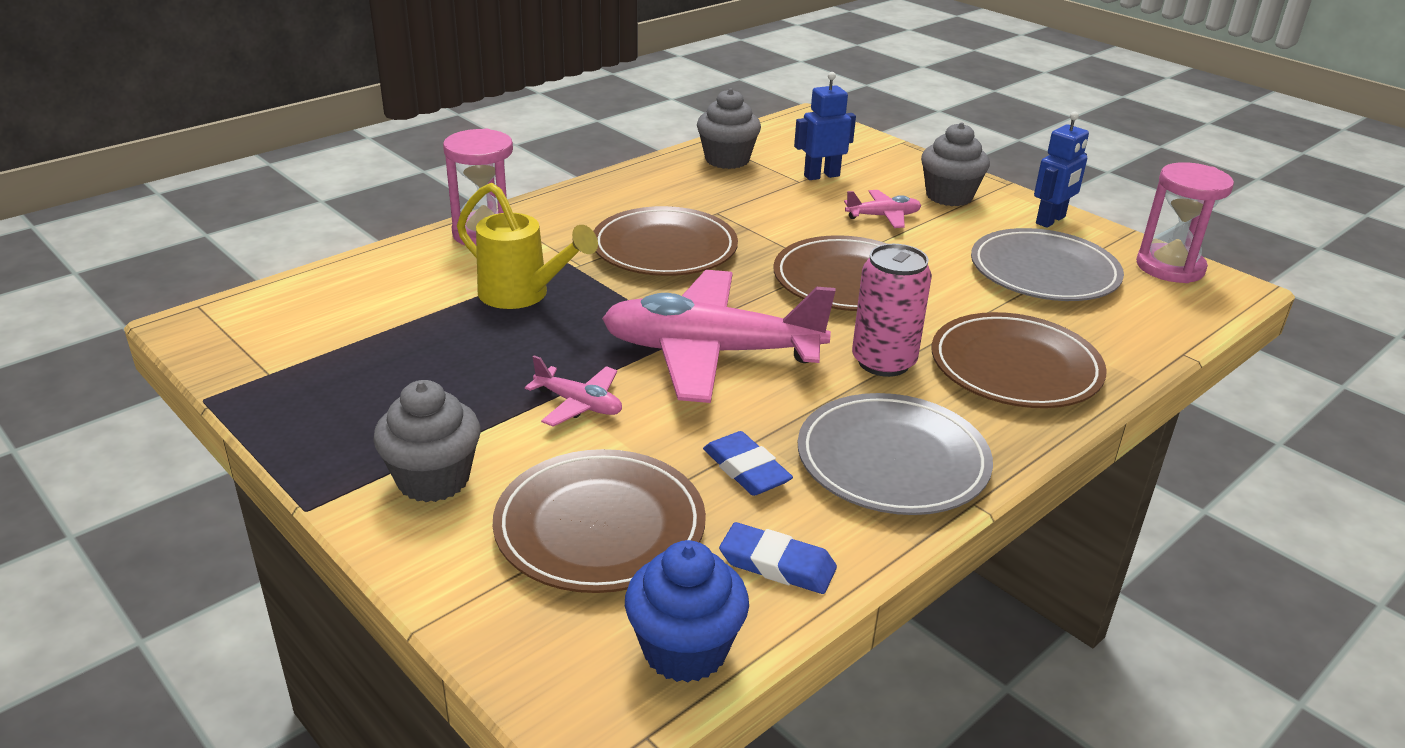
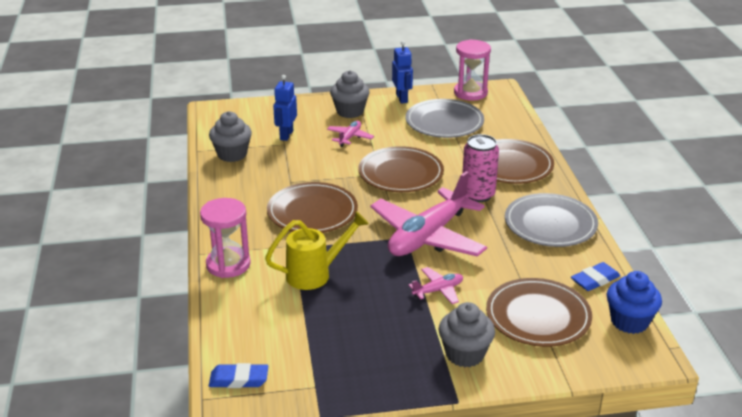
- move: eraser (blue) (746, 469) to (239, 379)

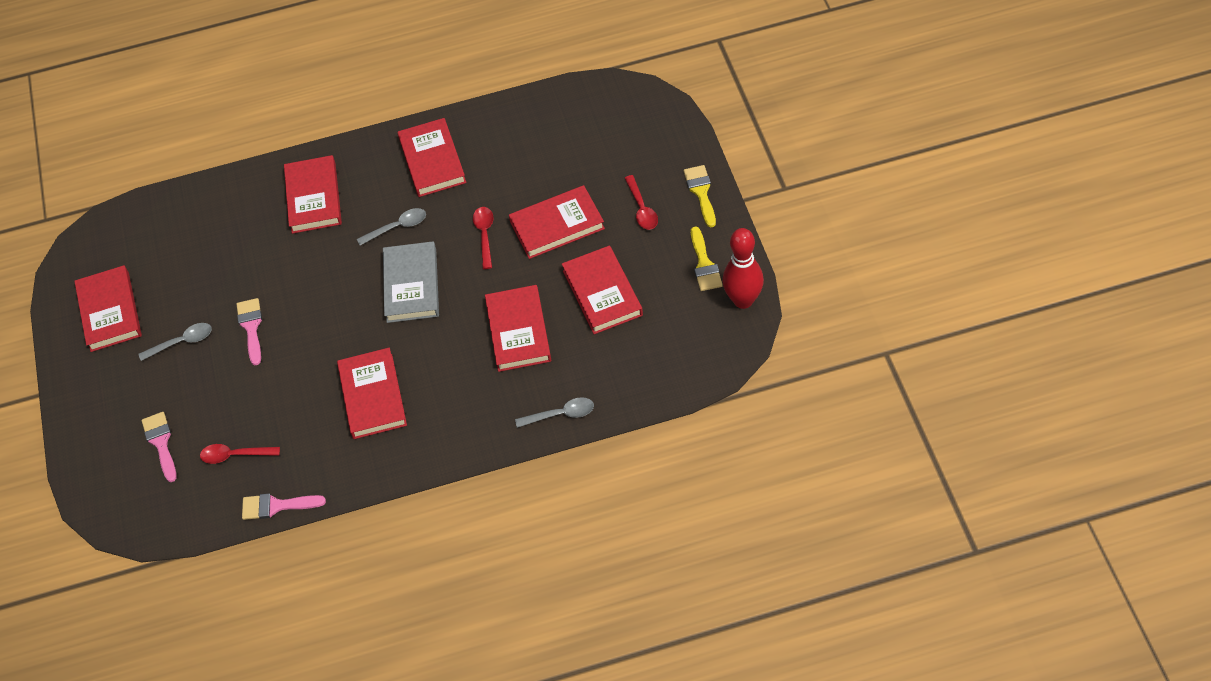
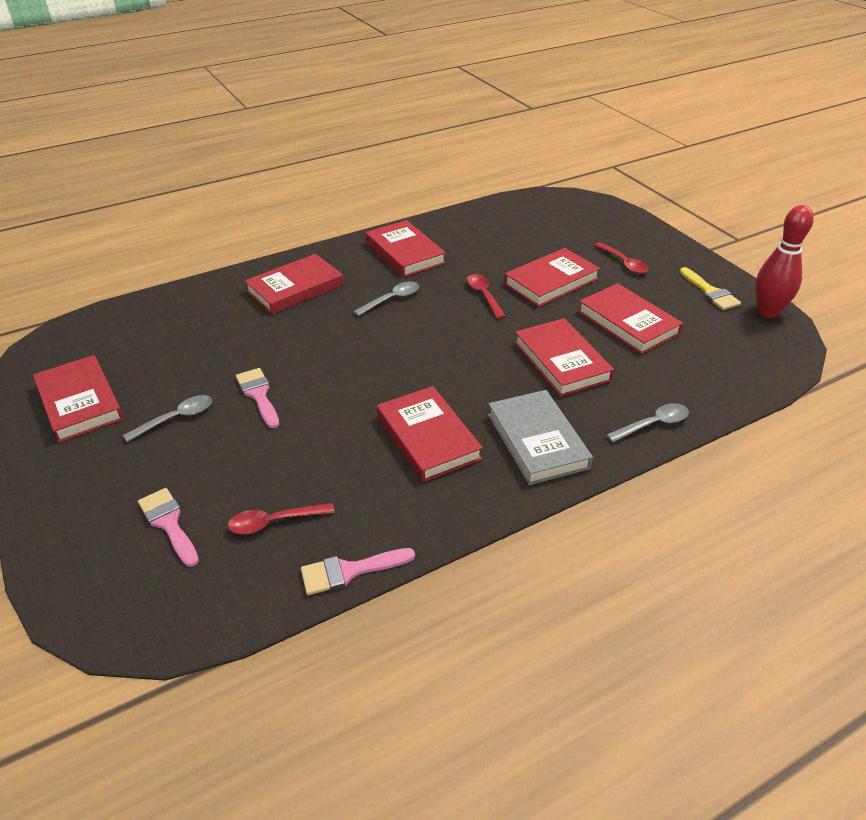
- rotate: book (red) (313, 198) = (295, 288) 75 degrees clockwise
- move: book (grey) (411, 285) to (537, 441)
- delete: brush (yellow) (701, 192)

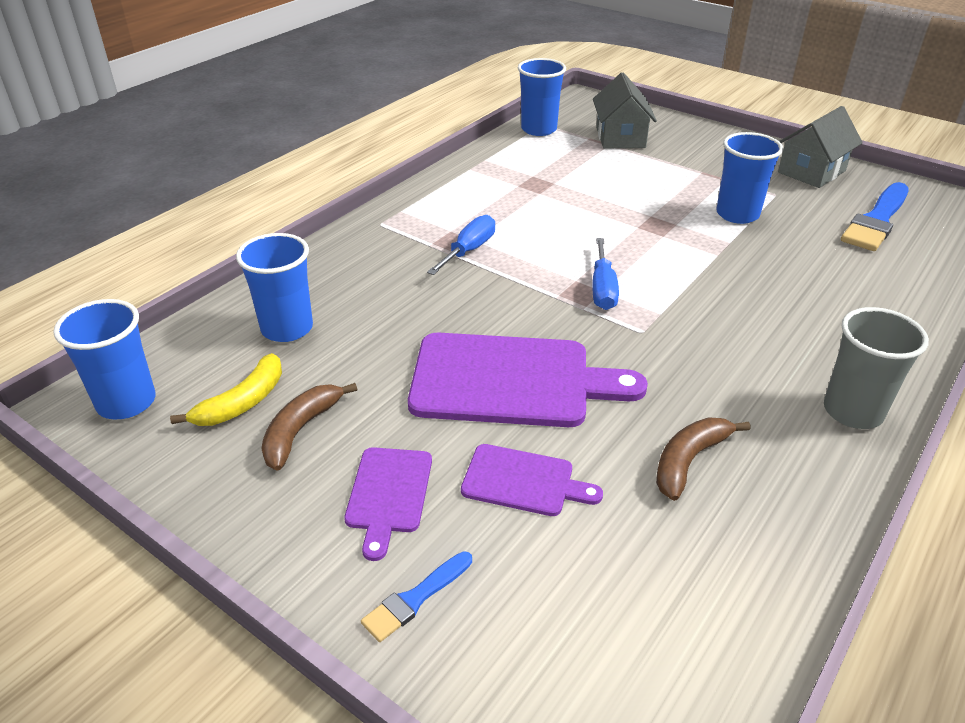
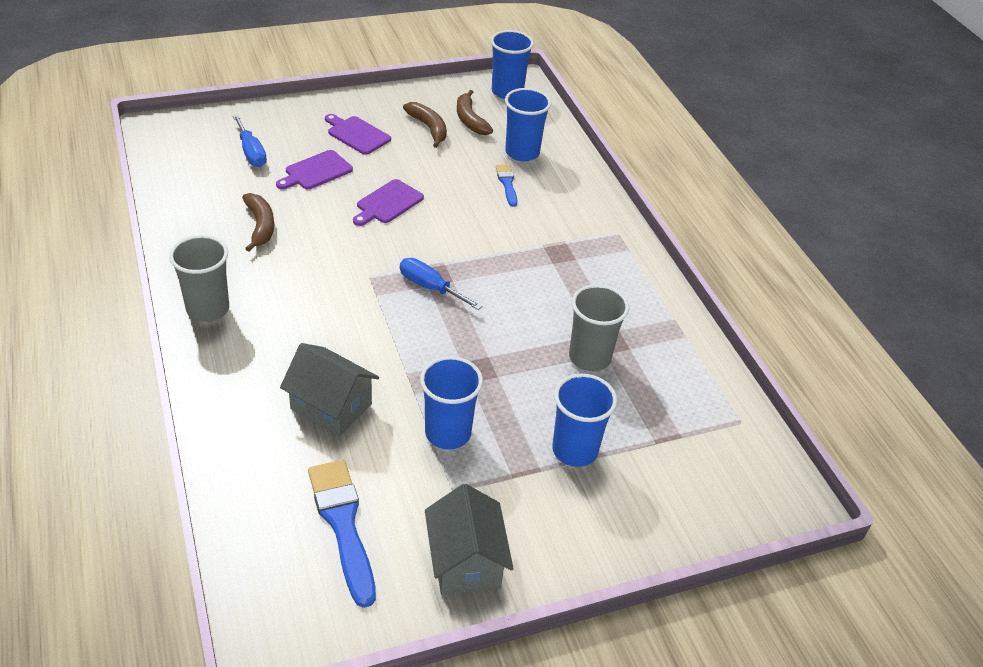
- recolor: banana (yellow) (242, 402) to banana (brown) (470, 120)
- move: brush (blue) (415, 599) to (507, 183)
- resize: cutting board (purple) (510, 381) = (388, 203) x0.52
- move: screwdriver (blue) (469, 250) to (251, 152)
- move: cup (blue) (539, 129) to (575, 450)
- move: house (grey) (620, 137) to (331, 406)
- insert: cup (grey) (589, 357)

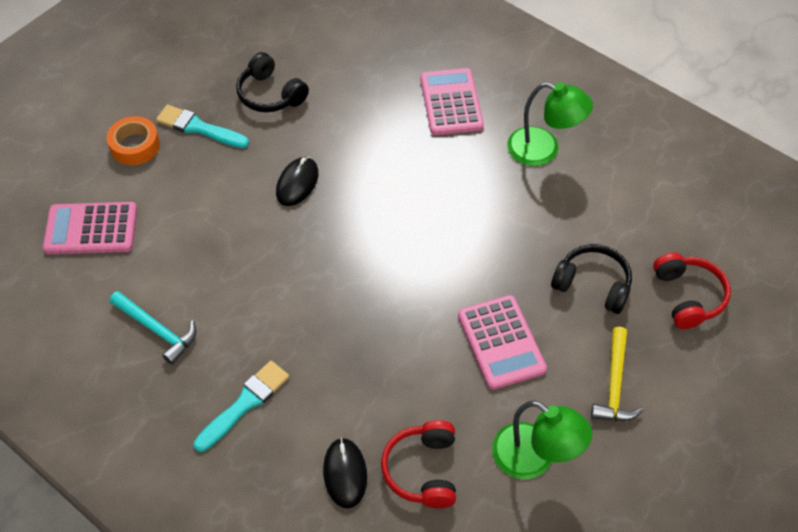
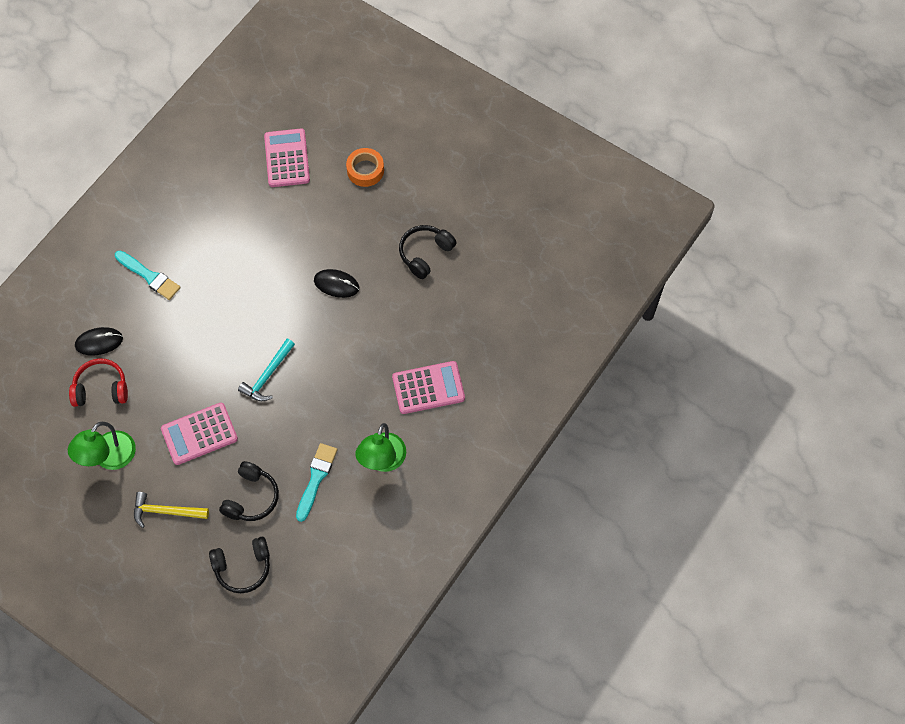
- move: hammer (turquoise) (157, 330) to (267, 375)
- move: brush (turquoise) (199, 128) to (316, 478)
- recolor: headphones (red) (688, 296) to headphones (black) (243, 567)

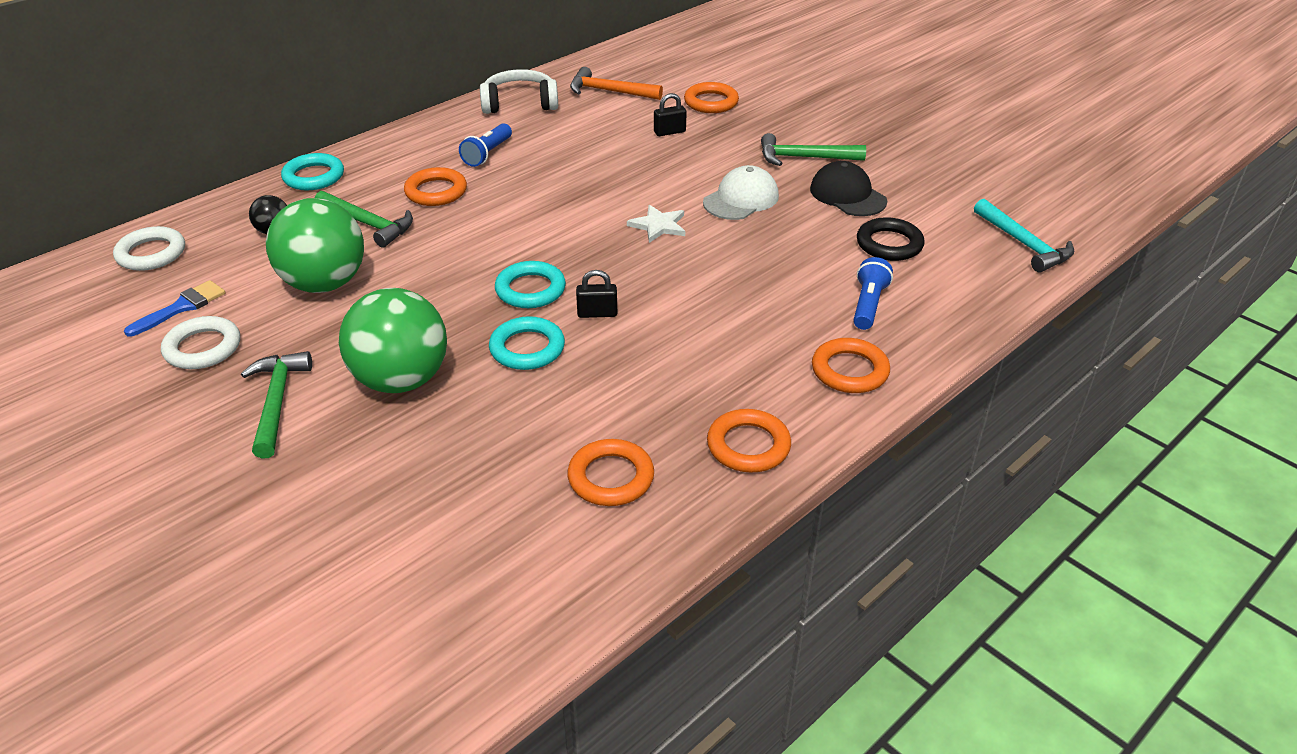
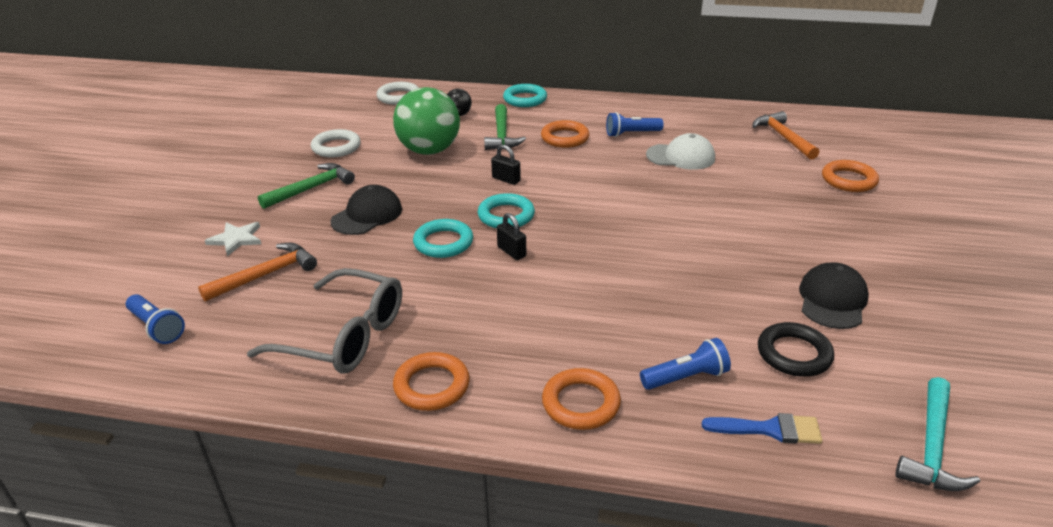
- move: brush (blue) (182, 307) to (770, 429)
- replace: ball (green) (401, 380) to cap (black) (367, 215)
- delete: headphones (white) (520, 103)
- replace: ring (orange) (611, 477) to glasses (grey) (343, 335)
- move: star (white) (658, 225) to (236, 239)
- move: padlock (black) (669, 132) to (506, 179)
- move: cap (white) (741, 199) to (681, 157)
- delete: hammer (green) (804, 158)
- insert: flashlight (blue) (157, 327)
- insert: hammer (orange) (266, 275)

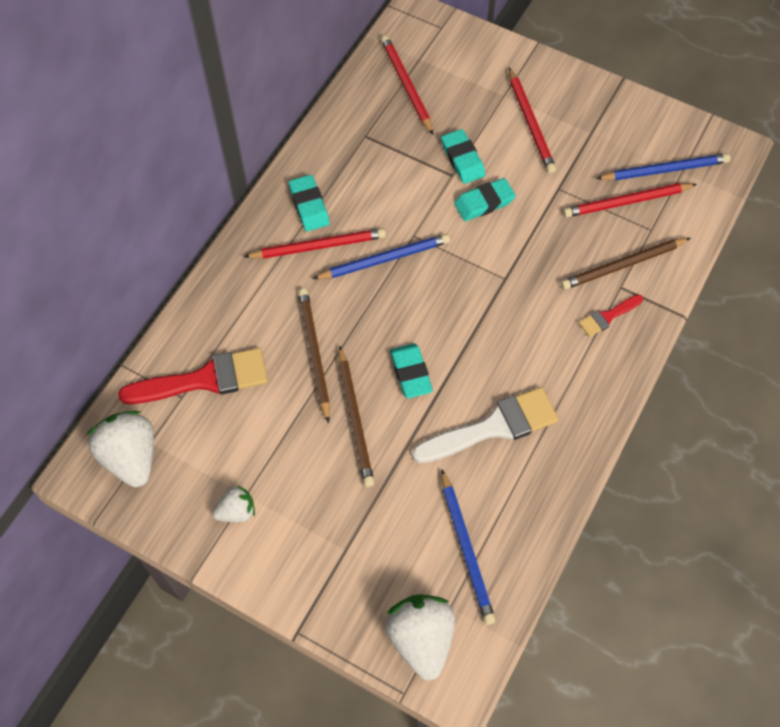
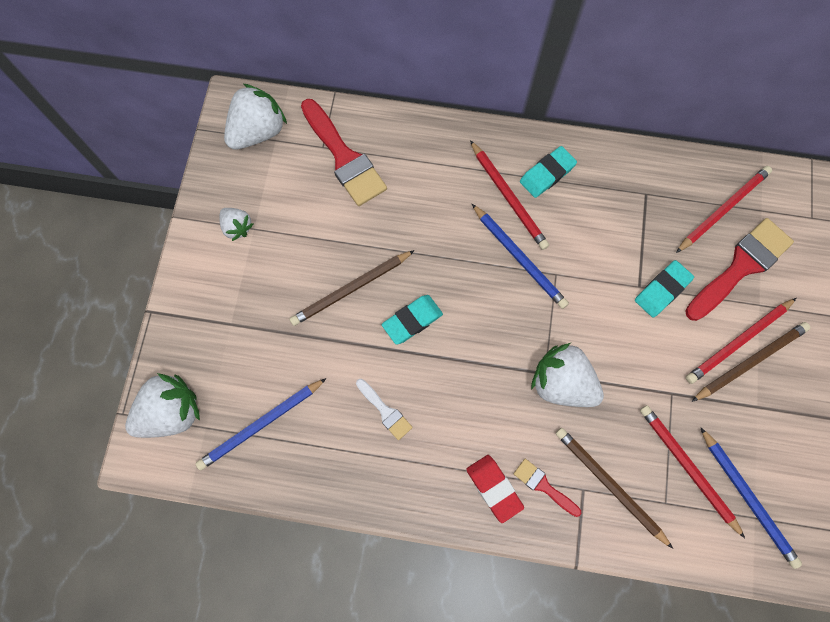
- move: pencil (brown) (314, 353) to (750, 361)
- resize: brush (white) (493, 427) = (385, 411) x0.51
- delete: eraser (turquoise) (484, 203)
- insert: eraser (red) (494, 488)
- insert: strawberry (white) (561, 383)
- insert: brush (red) (741, 266)

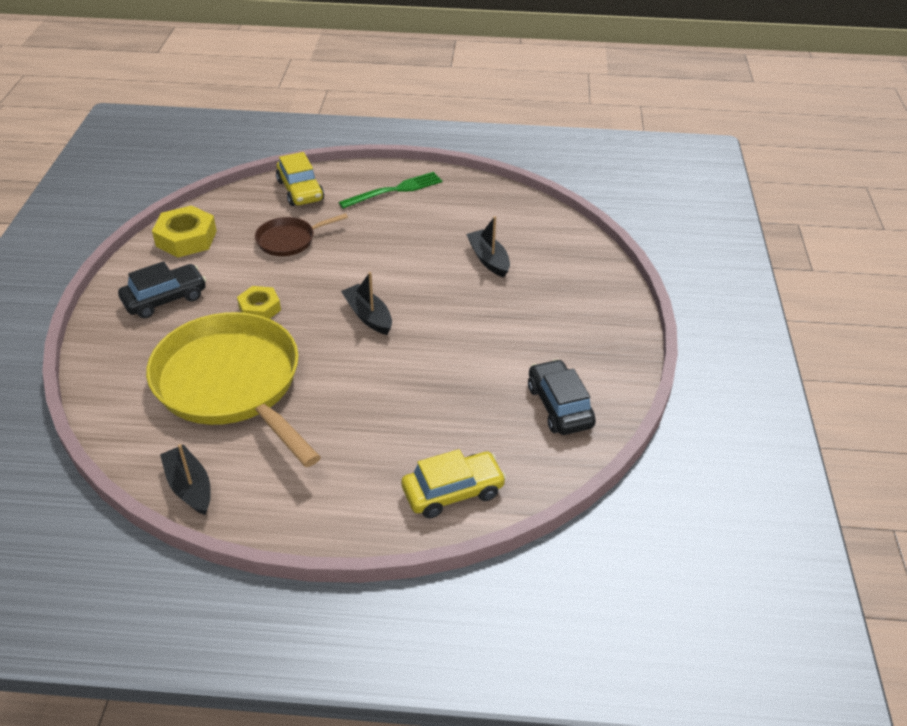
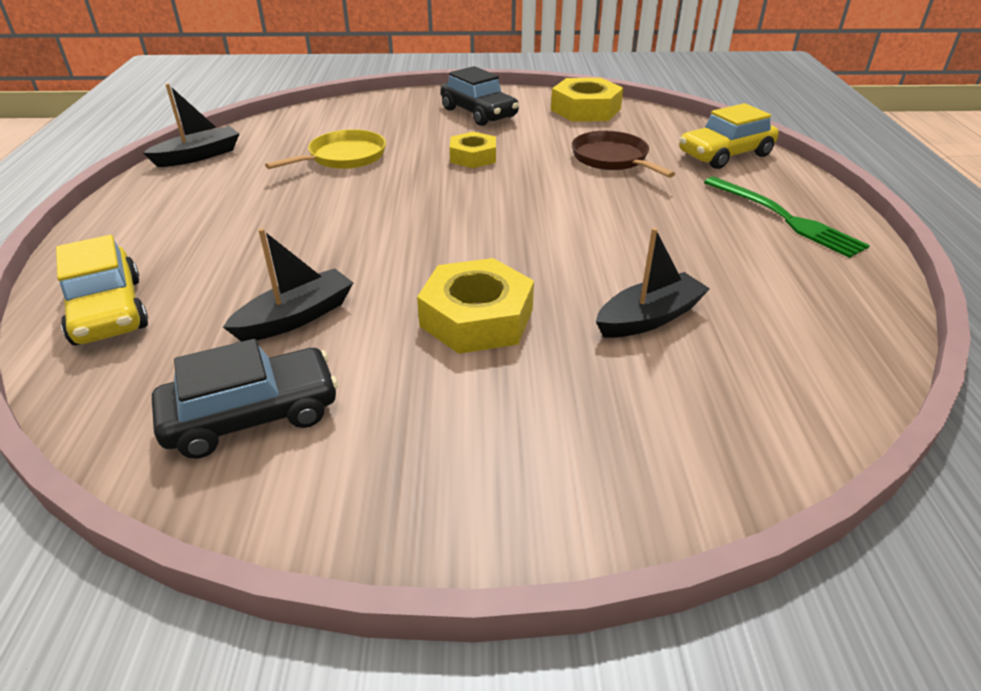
- resize: pan (yellow) (231, 384) = (344, 157) x0.46
- move: boat (black) (368, 316) to (296, 317)
- insert: nut (yellow) (476, 318)

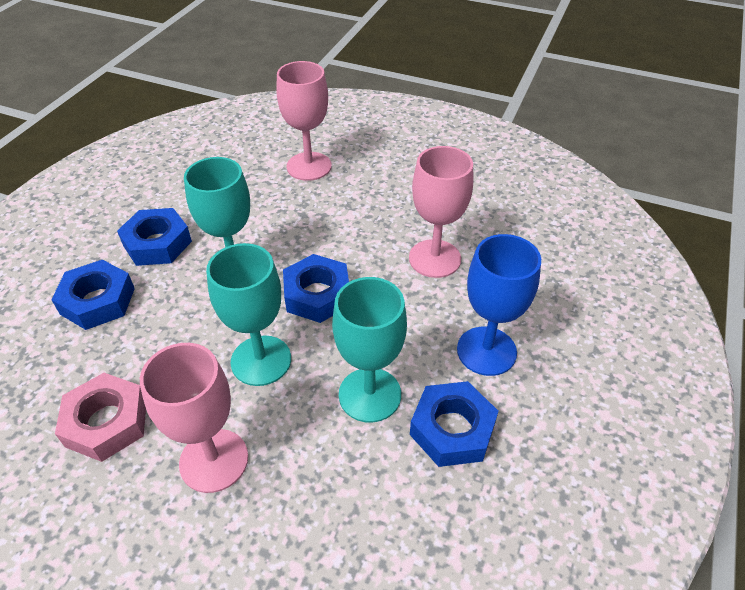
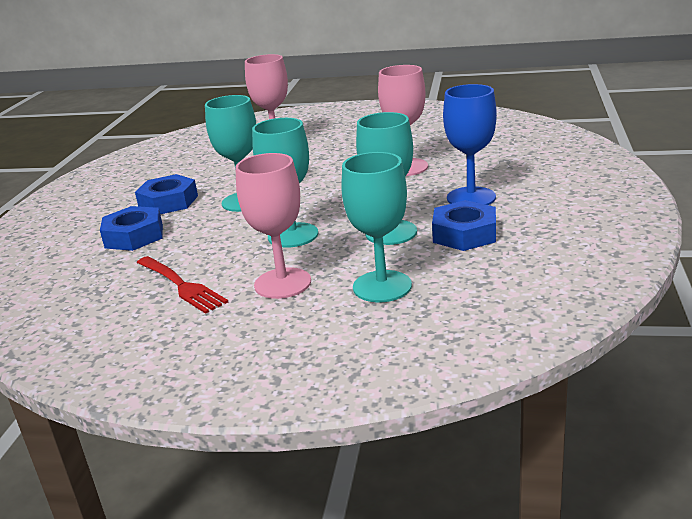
- replace: nut (pink) (107, 422) to fork (red) (180, 285)
- delete: nut (blue) (317, 295)
- insert: goblet (turquoise) (382, 286)

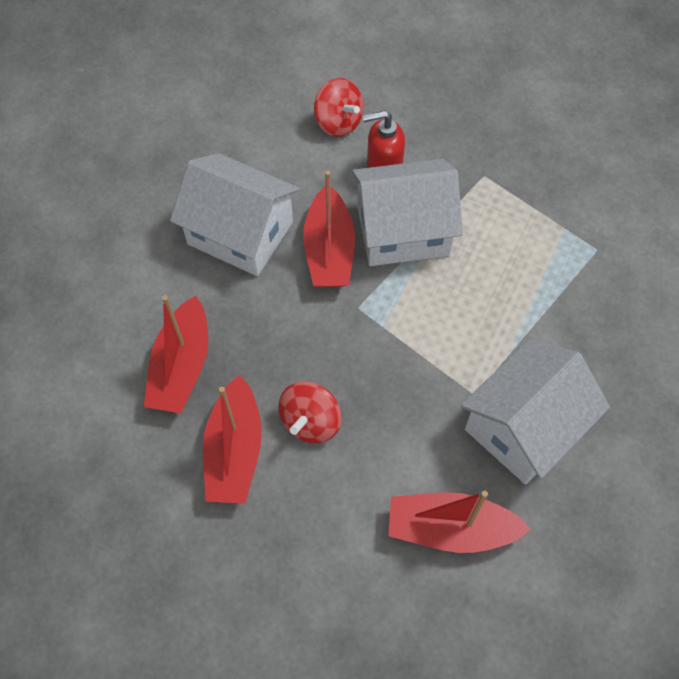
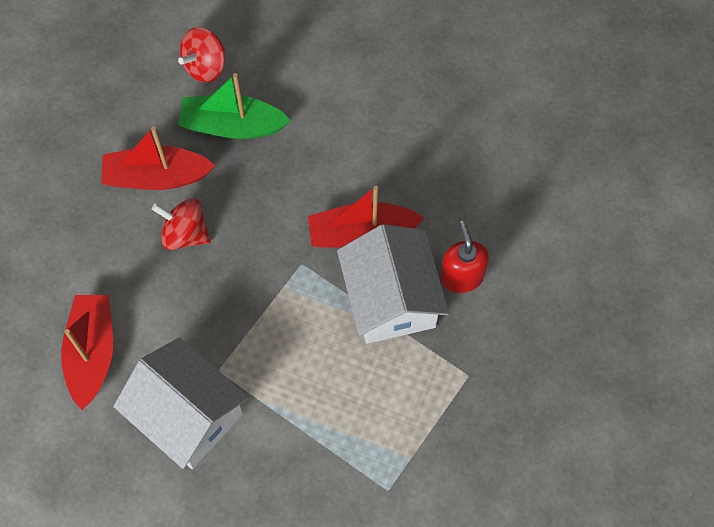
- recolor: boat (red) (182, 366) to boat (green) (232, 125)
- delete: house (white) (240, 233)
- move: spinning top (red) (338, 122) to (205, 66)

